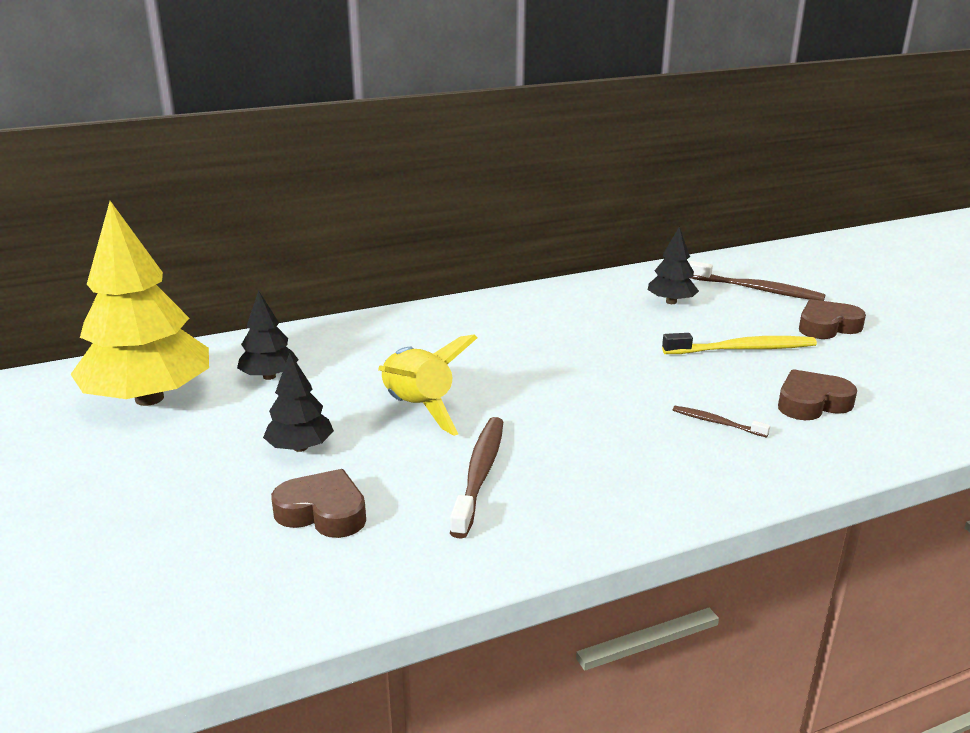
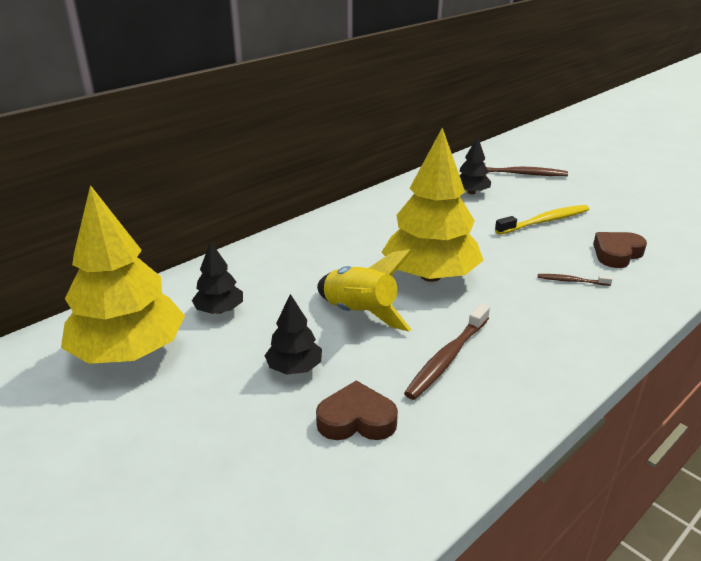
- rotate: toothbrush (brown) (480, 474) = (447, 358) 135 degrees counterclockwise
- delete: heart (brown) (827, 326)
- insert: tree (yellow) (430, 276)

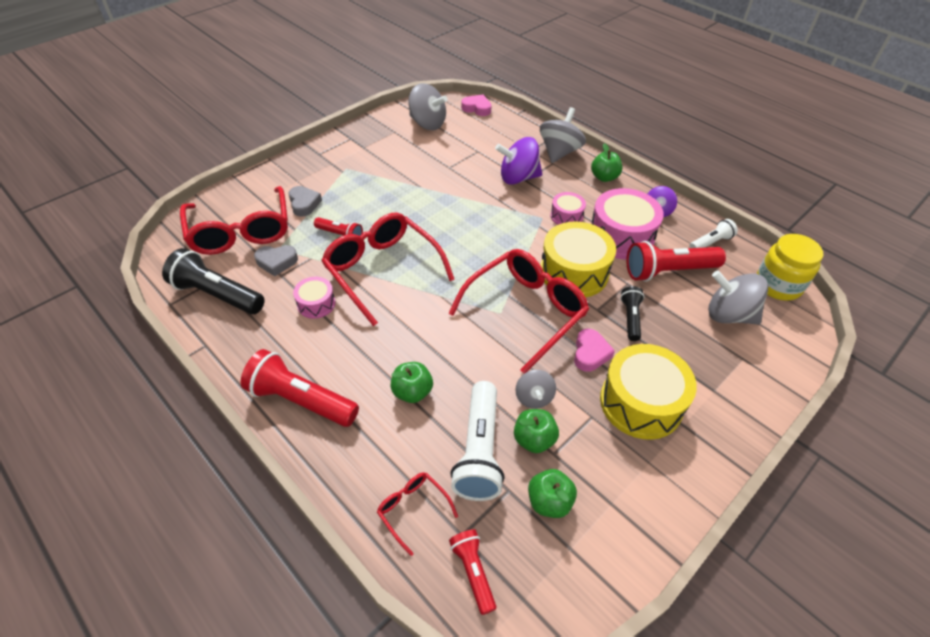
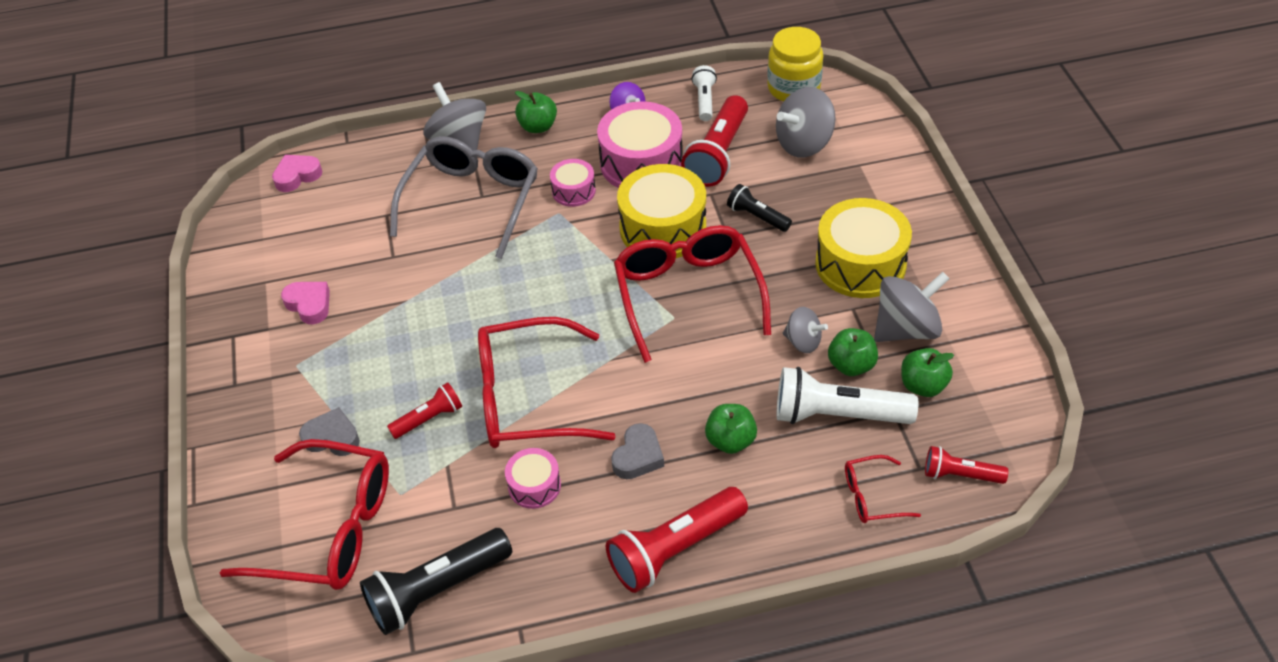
- move: heart (grey) (276, 262) to (638, 456)
- move: spinning top (grey) (427, 123) to (906, 329)
- rotate: flashlight (white) (479, 450) = (837, 414) 150 degrees clockwise
- replace: spinning top (purple) (518, 178) to glasses (grey) (472, 201)
- move: heart (pink) (590, 353) to (309, 305)

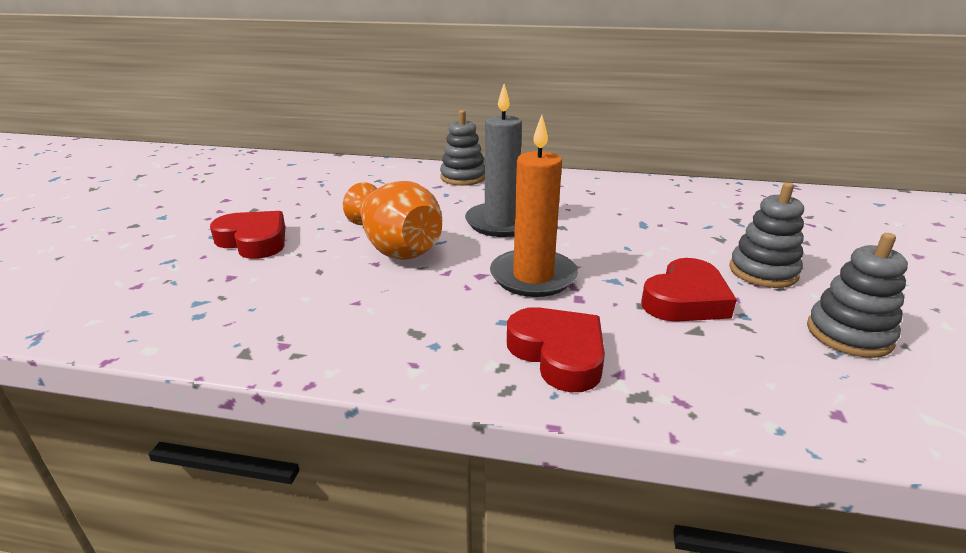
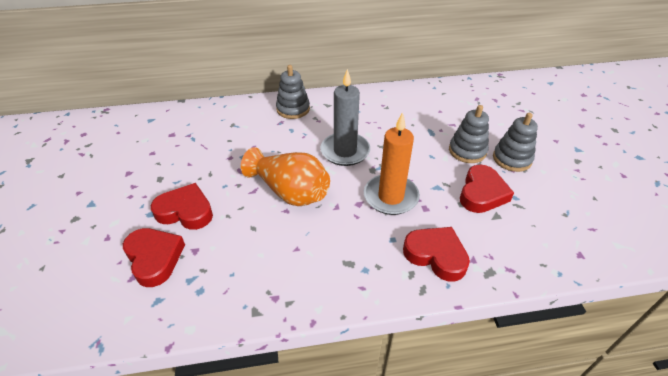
- move: stacking toy (grey) (849, 334) to (467, 151)
- insert: heart (red) (154, 258)

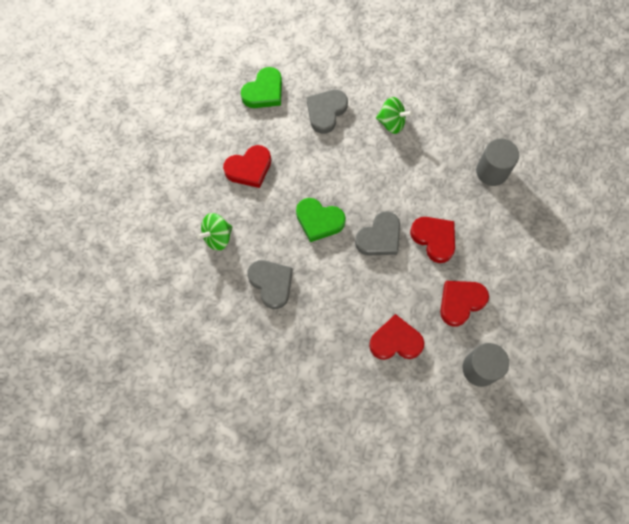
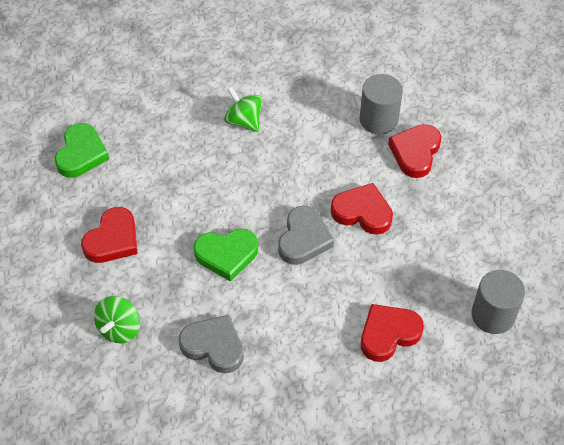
- delete: heart (grey) (326, 112)
- rotate: spinning top (green) (391, 122) = (244, 121) 120 degrees counterclockwise
- move: heart (red) (460, 302) to (415, 152)

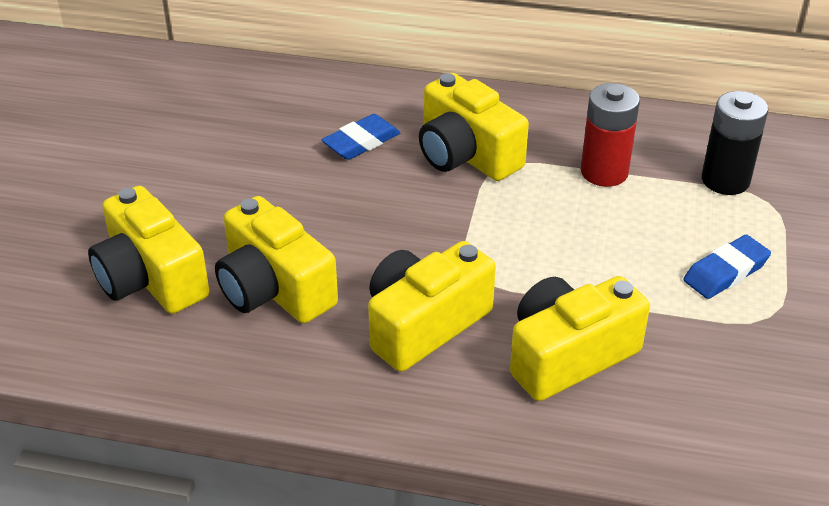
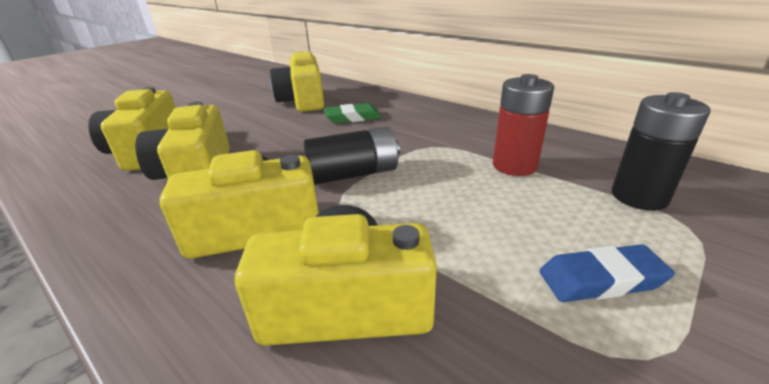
- recolor: eraser (blue) (361, 142) to eraser (green) (352, 118)
- move: camera (yellow) (466, 154) to (303, 101)
- insert: battery (black) (353, 174)

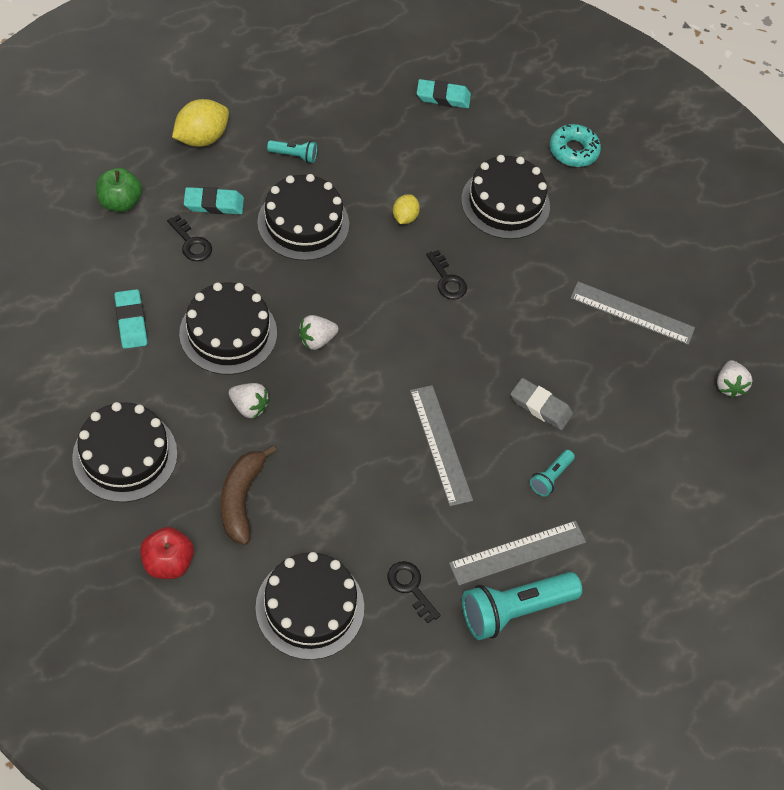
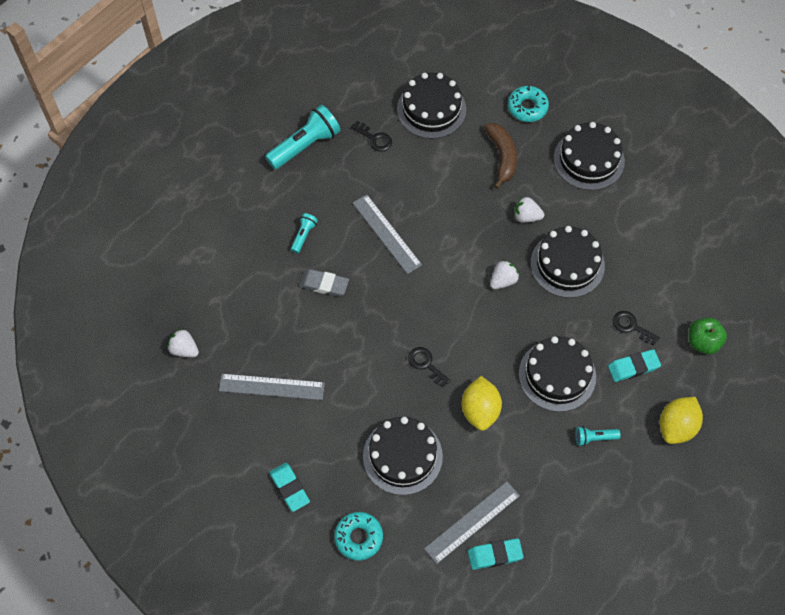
- move: eraser (turquoise) (131, 321) to (289, 488)
- replace: apple (red) (168, 562) to donut (turquoise) (527, 107)
- resize: lemon (yellow) (404, 217) = (480, 410) x1.74
- move: ruler (grey) (518, 553) to (472, 522)
- rotate: strawberry (white) (729, 385) = (184, 349) 45 degrees counterclockwise

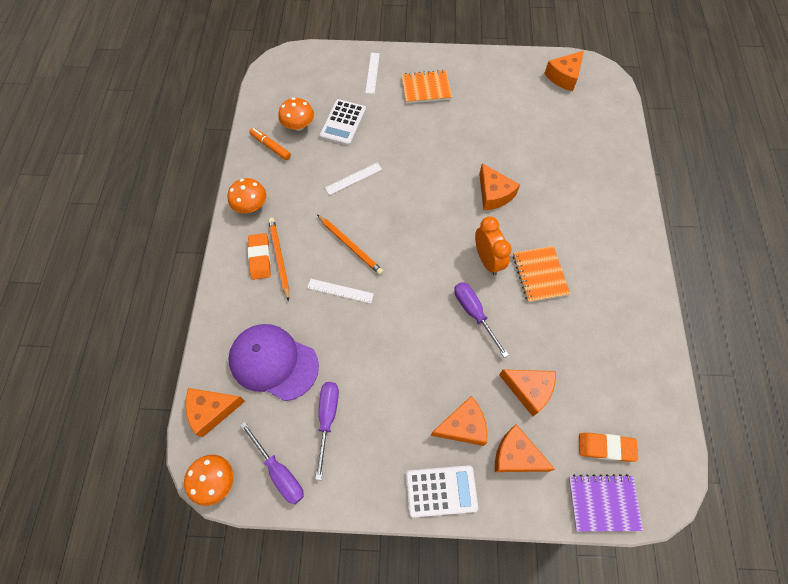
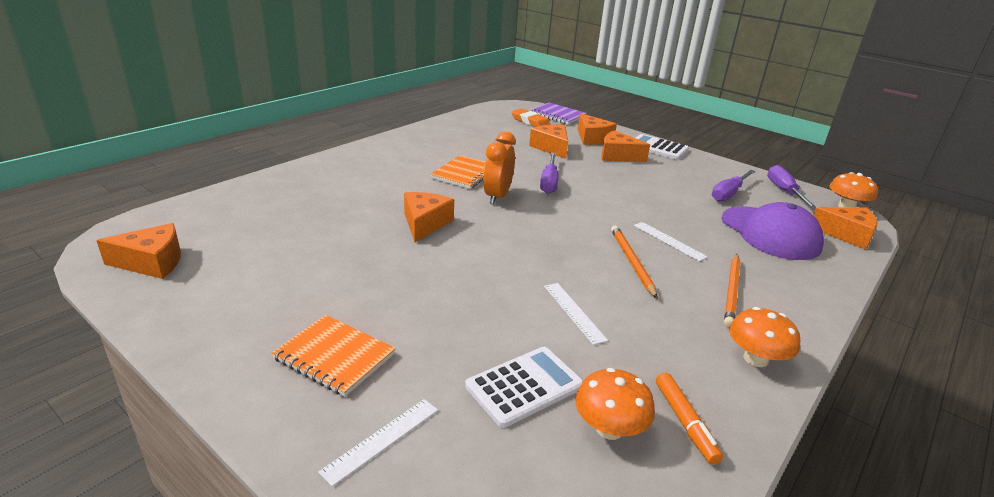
- delete: eraser (orange) (260, 258)
- rotate: ruler (white) (353, 178) = (574, 312) 60 degrees clockwise

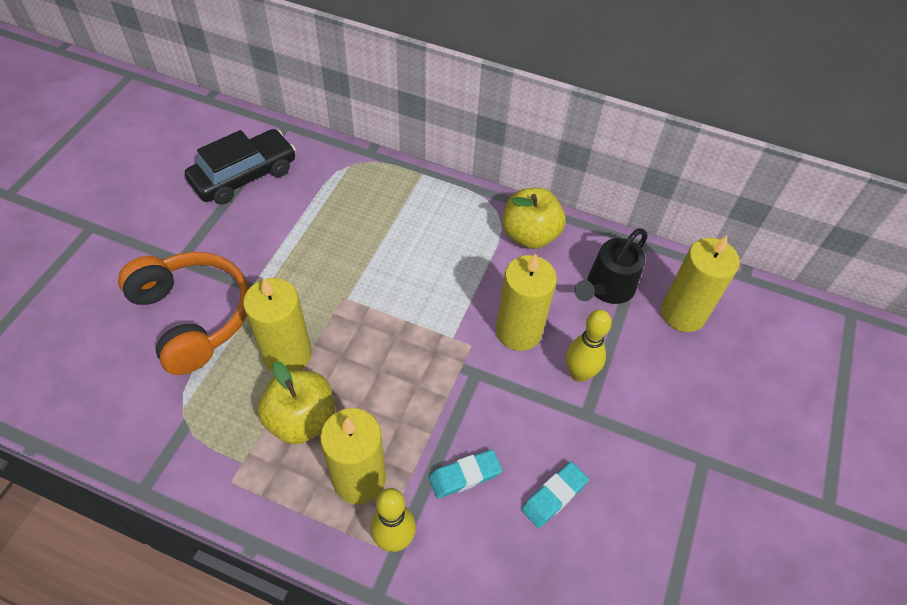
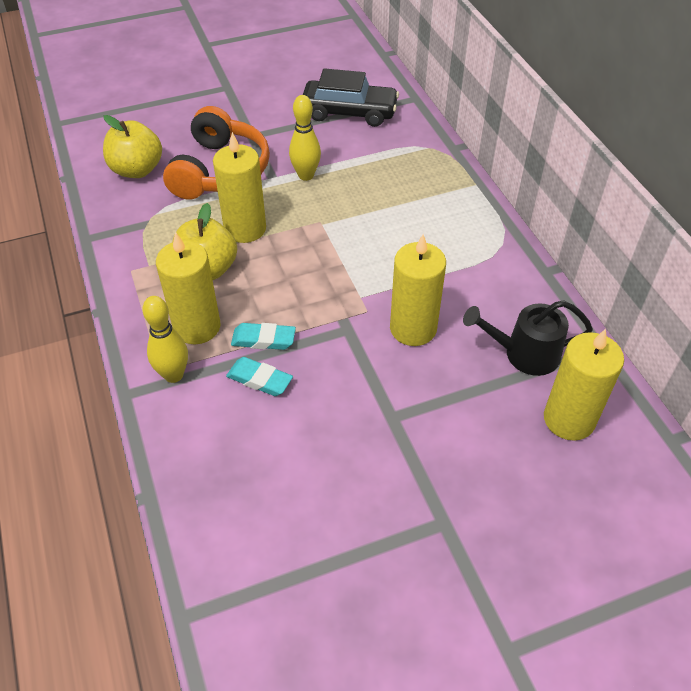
- move: apple (yellow) (530, 235) to (137, 170)
- move: eraser (turquoise) (554, 496) to (263, 339)
- move: bowling pin (yellow) (579, 373) to (306, 175)

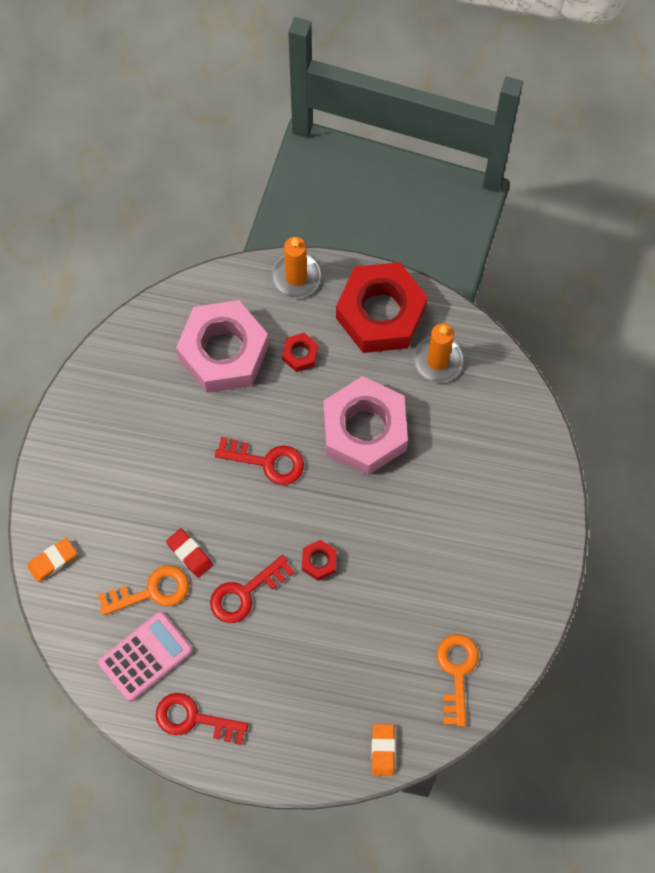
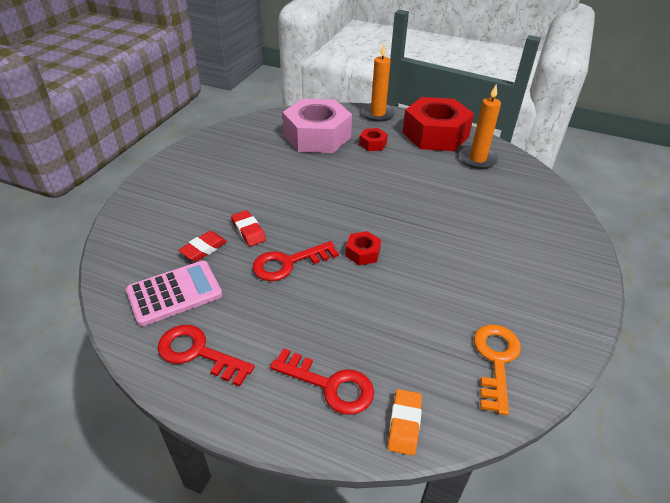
- delete: eraser (orange) (52, 561)
- replace: key (orange) (151, 591) to eraser (red) (204, 249)
- move: key (red) (267, 461) to (330, 385)
- delete: nut (pink) (364, 431)

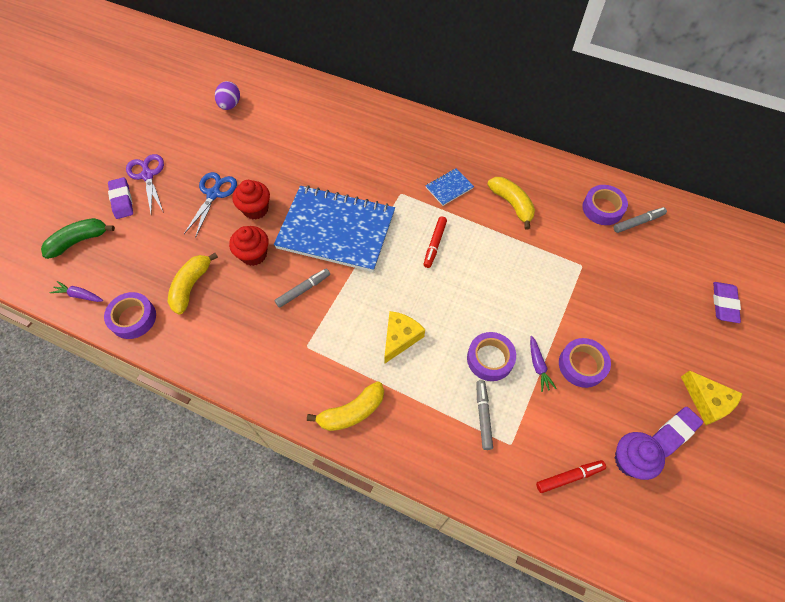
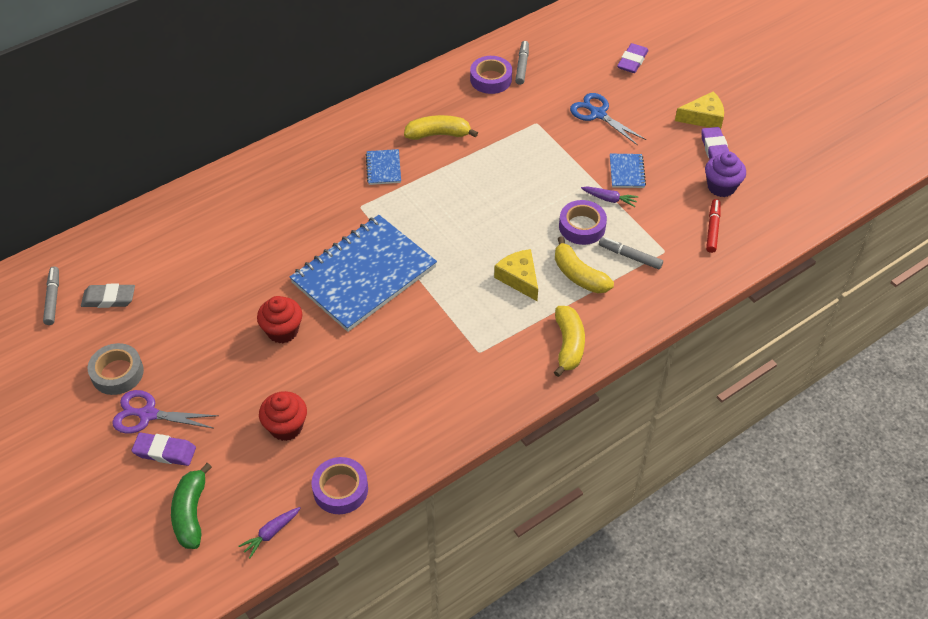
- move: banana (yellow) (191, 286) to (579, 275)
- move: scissors (blue) (213, 194) to (598, 114)
- replace: egg (purple) (230, 105) to eraser (grey) (109, 299)
- move: cupcake (red) (253, 254) to (286, 427)
- move: marker (grey) (303, 290) to (53, 299)
- delete: marker (red) (435, 244)
- replace: tape (purple) (582, 365) to notebook (blue) (626, 172)
- rotate: eraser (purple) (724, 304) = (632, 61) 75 degrees clockwise
- insert: tape (grey) (117, 373)

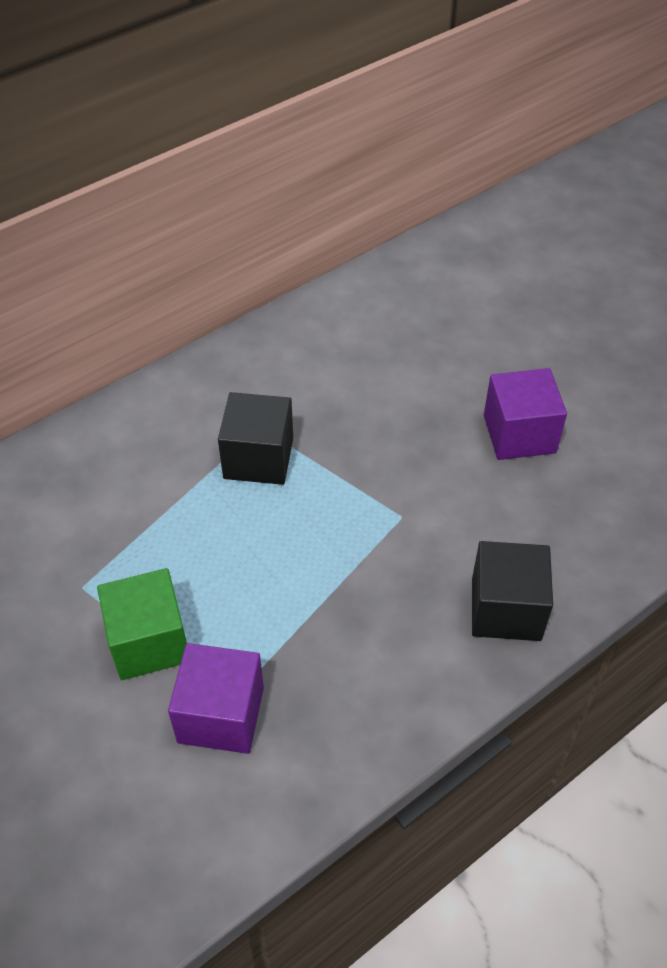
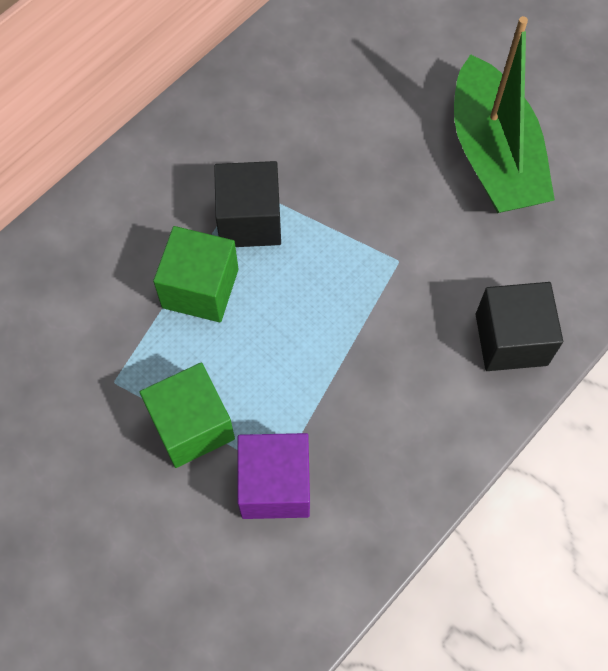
- replace: cube (purple) (519, 434) to boat (green) (493, 156)
- insert: cube (green) (200, 288)

